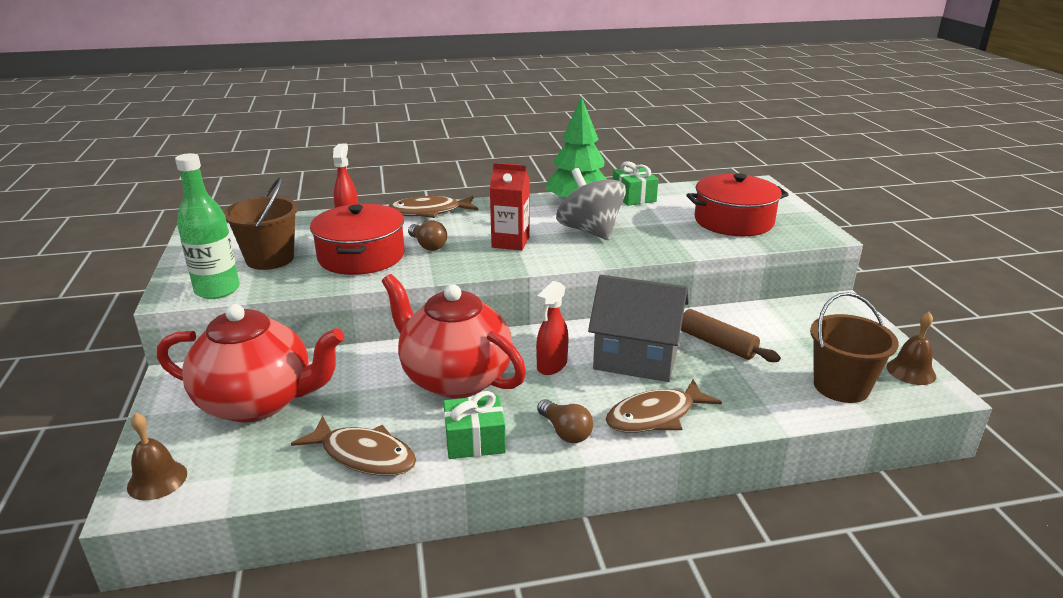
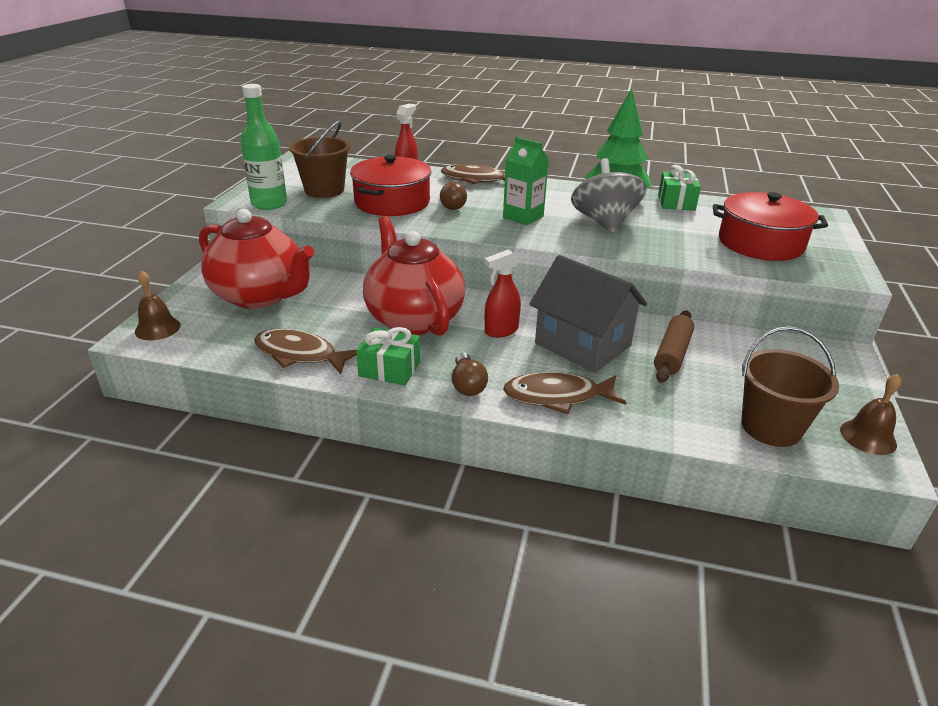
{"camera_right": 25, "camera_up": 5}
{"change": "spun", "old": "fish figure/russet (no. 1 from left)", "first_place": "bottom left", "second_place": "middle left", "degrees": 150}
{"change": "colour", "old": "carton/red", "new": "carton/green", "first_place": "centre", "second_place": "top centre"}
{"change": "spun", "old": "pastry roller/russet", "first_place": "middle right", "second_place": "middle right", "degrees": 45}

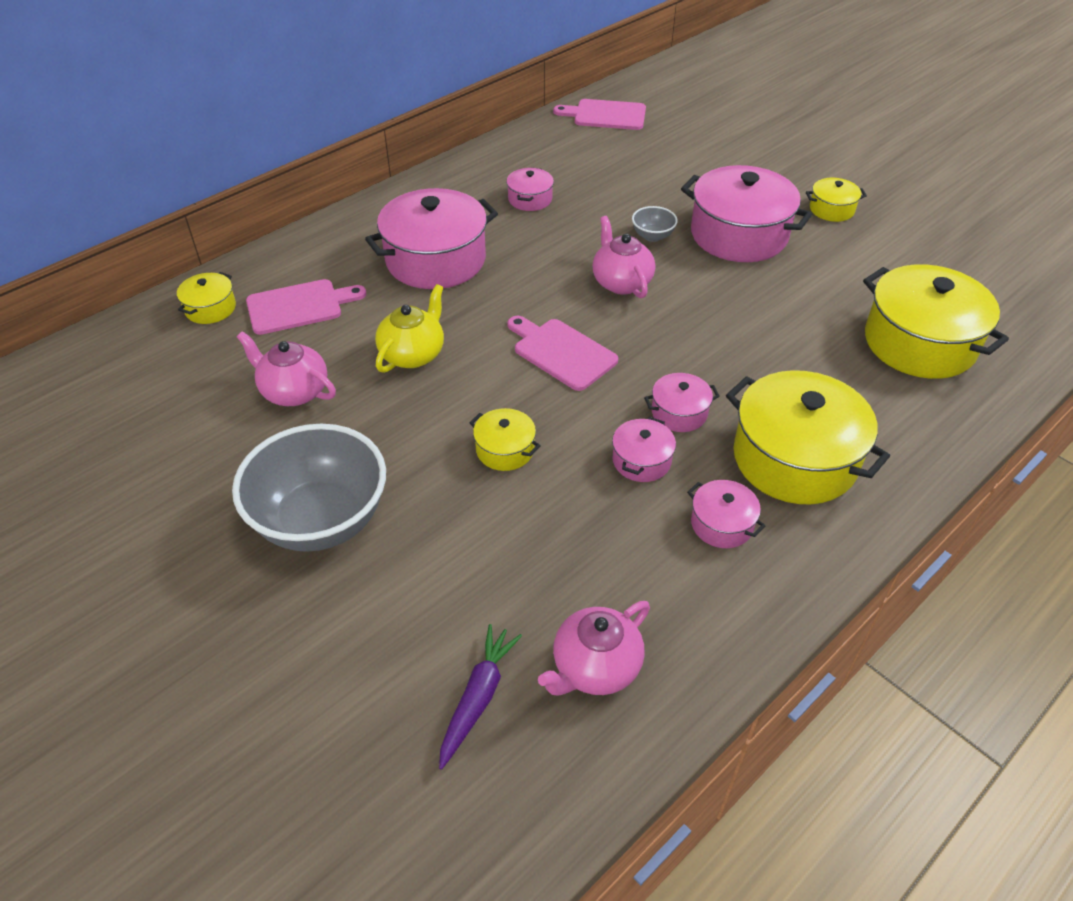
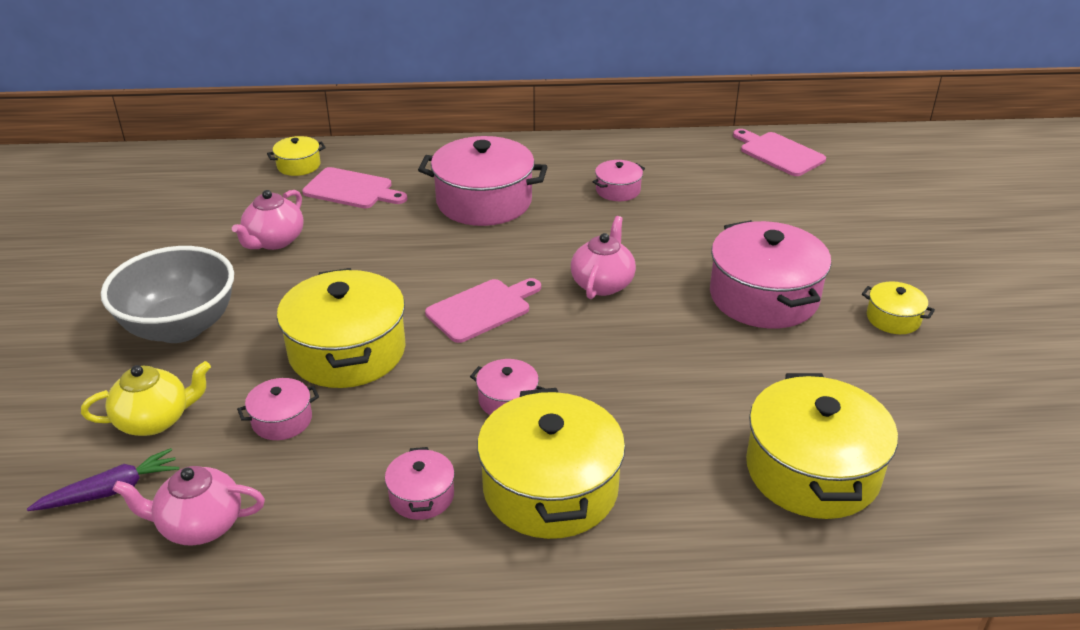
{"camera_right": 40, "camera_up": -10}
{"change": "spun", "old": "tea pot/rosy (no. 1 from left in the first image)", "first_place": "middle left", "second_place": "middle left", "degrees": -135}
{"change": "relocated", "old": "tea pot/bright yellow", "first_place": "centre", "second_place": "middle left"}
{"change": "size", "old": "stockpot/bright yellow (no. 2 from left)", "first_place": "centre", "second_place": "middle left", "factor": 2.1}
{"change": "spun", "old": "bread board/rosy (no. 2 from left)", "first_place": "centre", "second_place": "centre", "degrees": 60}
{"change": "relocated", "old": "stockpot/rosy (no. 3 from left in the first image)", "new": "stockpot/rosy (no. 1 from left)", "first_place": "centre", "second_place": "middle left"}
{"change": "missing", "old": "serving bowl/gray (no. 2 from left)", "first_place": "top centre"}

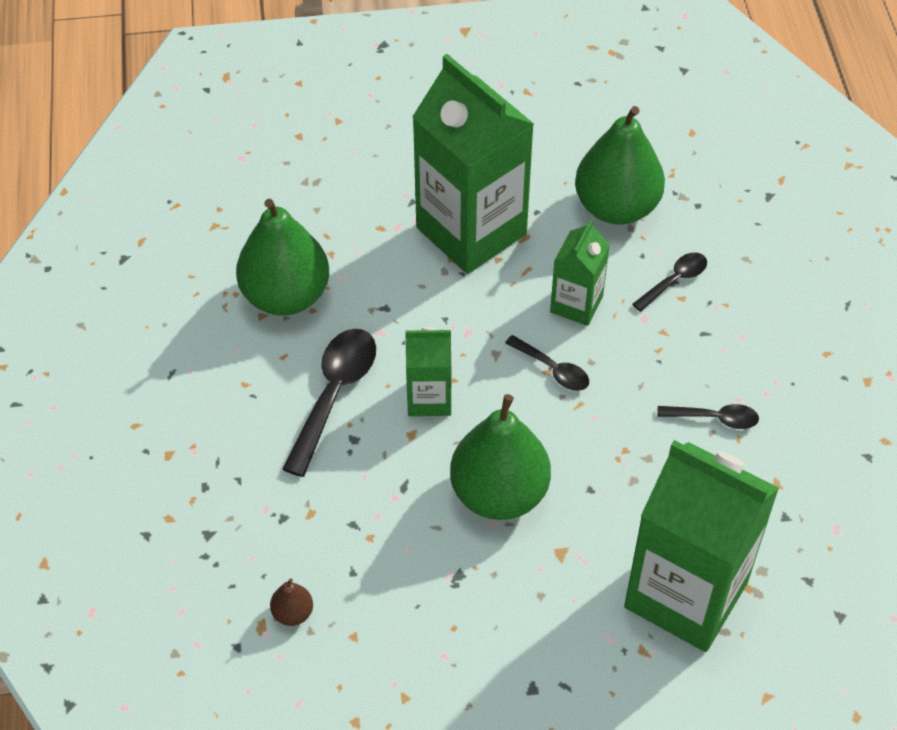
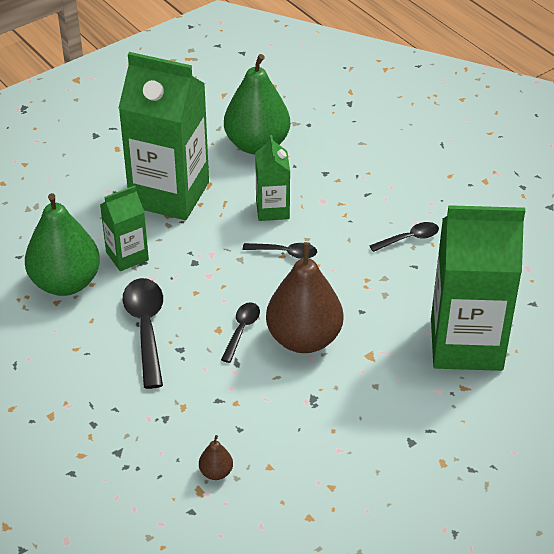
{"camera_right": -30, "camera_up": -10}
{"change": "relocated", "old": "carton/green (no. 1 from left)", "first_place": "centre", "second_place": "middle left"}
{"change": "colour", "old": "toy pear/green (no. 2 from left)", "new": "toy pear/russet (no. 2 from left)", "first_place": "centre", "second_place": "centre"}
{"change": "relocated", "old": "teaspoon/ebony (no. 3 from left in the first image)", "new": "teaspoon/ebony (no. 2 from left)", "first_place": "middle right", "second_place": "centre"}

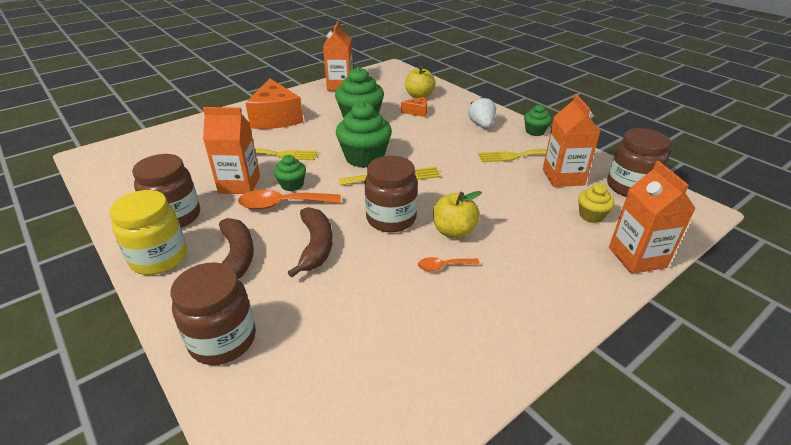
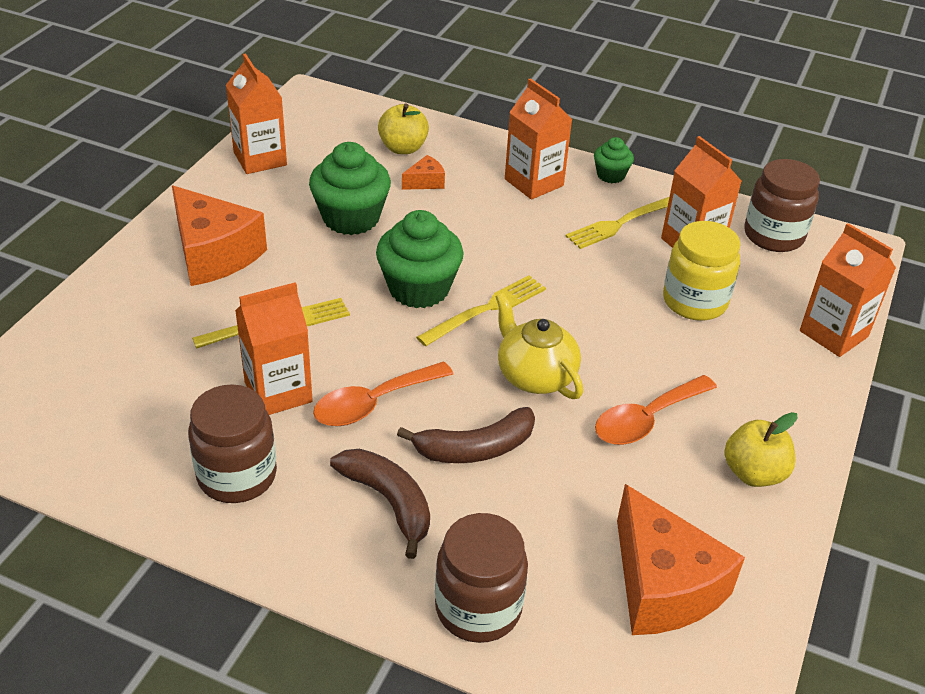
{"camera_right": -30, "camera_up": 5}
{"change": "relocated", "old": "preserve jar/bright yellow", "first_place": "middle left", "second_place": "middle right"}
{"change": "missing", "old": "muffin/green (no. 1 from left)", "first_place": "centre"}
{"change": "spun", "old": "banana fruit/russet (no. 2 from left)", "first_place": "centre", "second_place": "centre", "degrees": 105}
{"change": "exchanged", "old": "preserve jar/russet (no. 3 from left)", "new": "tea pot/bright yellow", "first_place": "centre", "second_place": "centre"}
{"change": "size", "old": "teaspoon/orange-coloured (no. 2 from left)", "first_place": "centre", "second_place": "middle right", "factor": 1.88}
{"change": "relocated", "old": "apple/bright yellow (no. 2 from left)", "first_place": "centre", "second_place": "middle right"}
{"change": "exchanged", "old": "strawberry/pure white", "new": "carton/orange-coloured (no. 3 from left)", "first_place": "top centre", "second_place": "top centre"}
{"change": "missing", "old": "muffin/bright yellow", "first_place": "middle right"}
{"change": "appeared", "new": "cheese wedge/orange-coloured (no. 3 from left)", "second_place": "bottom right"}

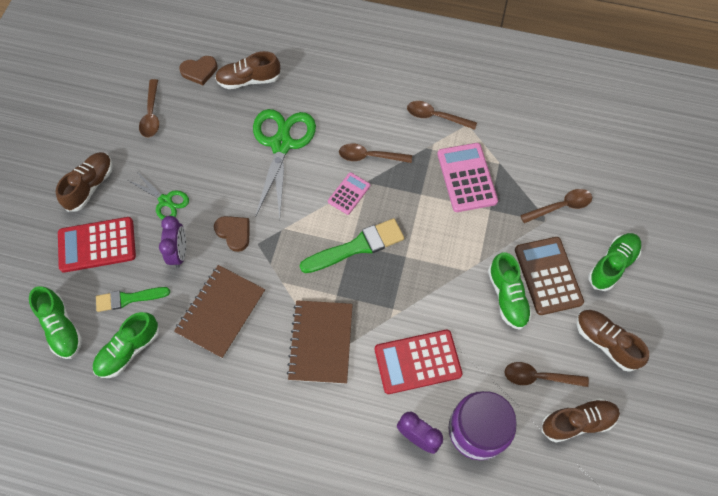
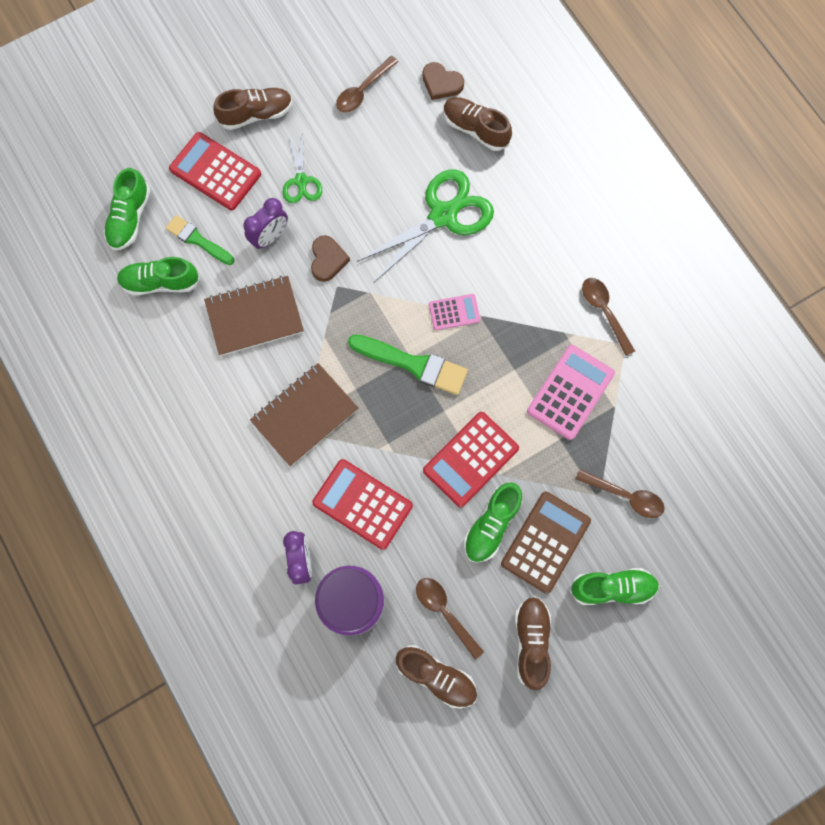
{"camera_right": 45, "camera_up": 10}
{"change": "missing", "old": "teaspoon/russet (no. 2 from left)", "first_place": "top centre"}
{"change": "appeared", "new": "calculator/red (no. 3 from left)", "second_place": "centre"}

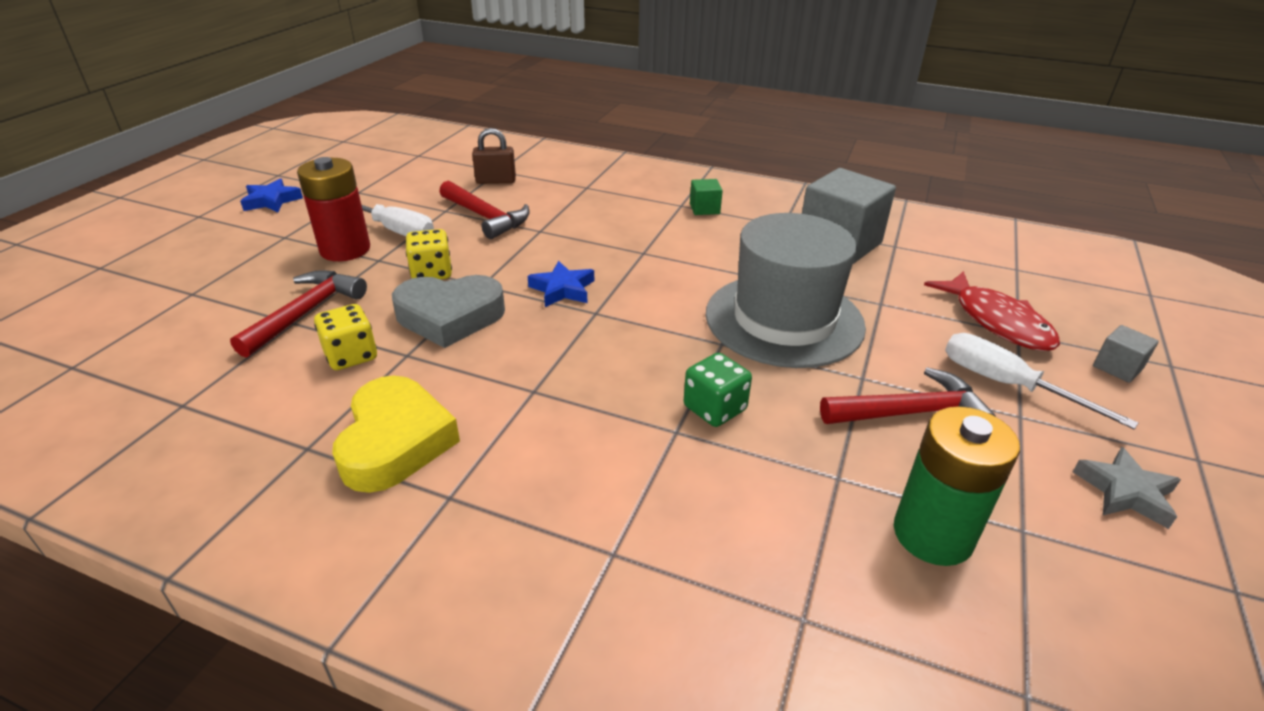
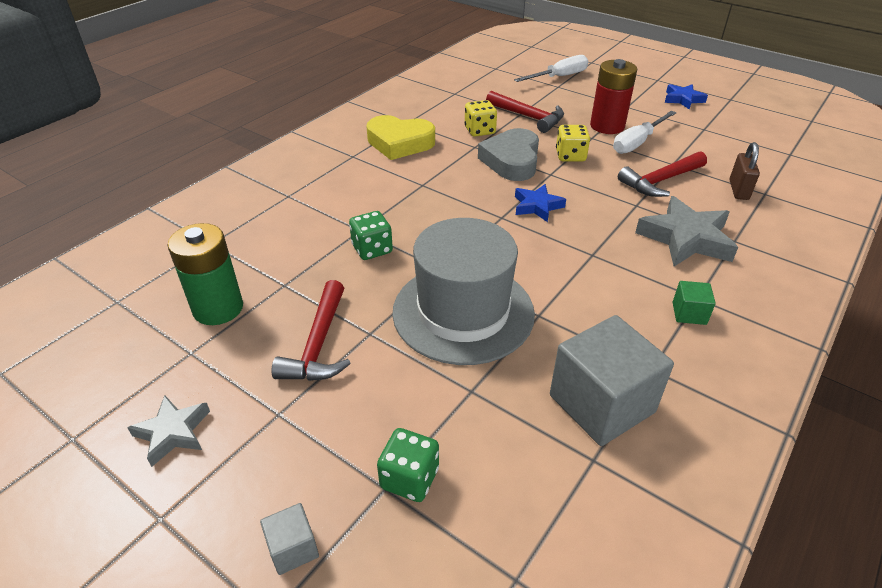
{"camera_right": 105, "camera_up": 5}
{"change": "exchanged", "old": "fish figure/red", "new": "dice/green (no. 2 from left)", "first_place": "middle right", "second_place": "bottom centre"}
{"change": "relocated", "old": "hand screwdriver/pure white (no. 2 from left in the first image)", "new": "hand screwdriver/pure white (no. 1 from left)", "first_place": "middle right", "second_place": "top centre"}
{"change": "appeared", "new": "star shape/gray (no. 2 from left)", "second_place": "middle right"}

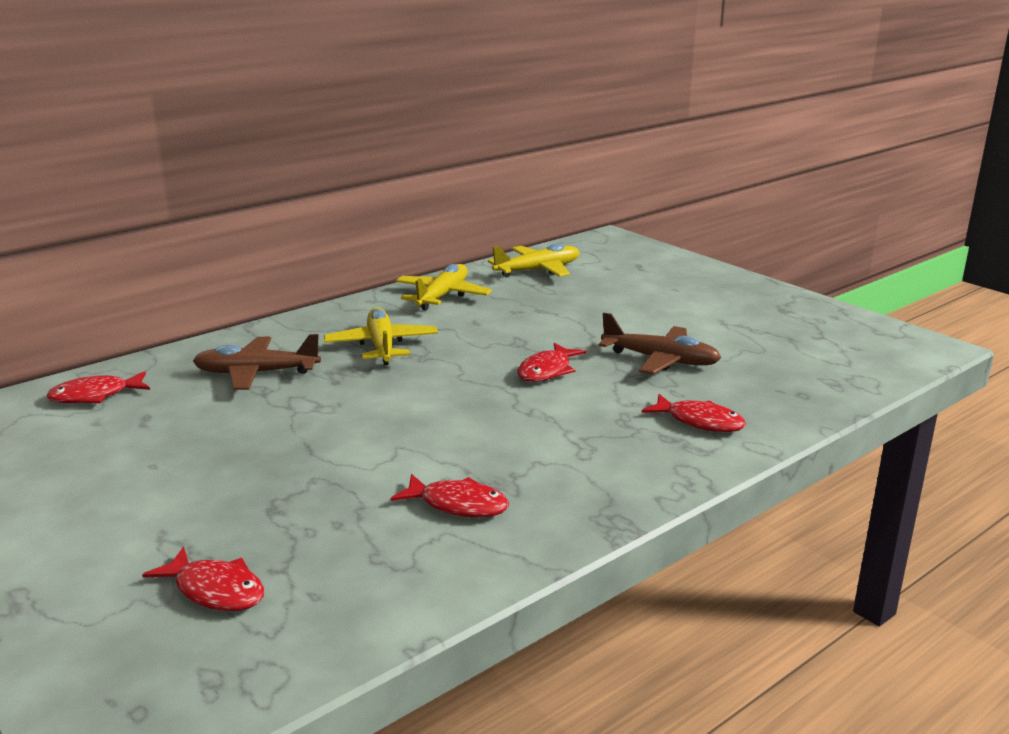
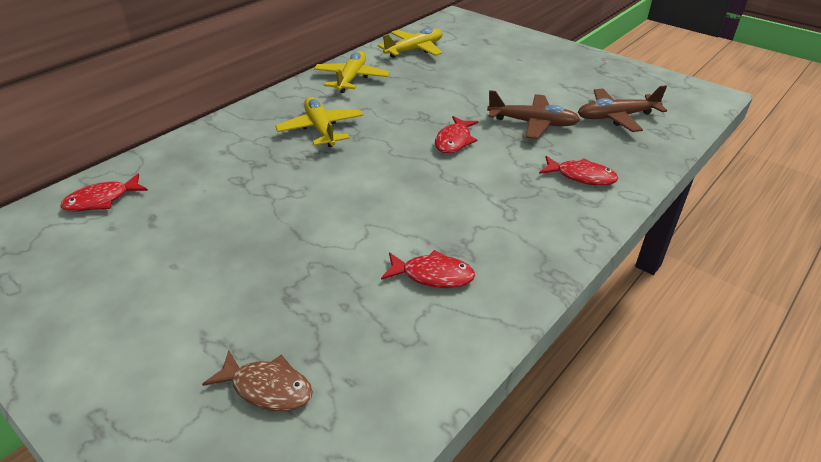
{"camera_right": -10, "camera_up": 15}
{"change": "colour", "old": "fish figure/red (no. 2 from left)", "new": "fish figure/russet", "first_place": "bottom left", "second_place": "bottom left"}
{"change": "relocated", "old": "aeroplane/russet (no. 1 from left in the first image)", "new": "aeroplane/russet (no. 2 from left)", "first_place": "middle left", "second_place": "top right"}

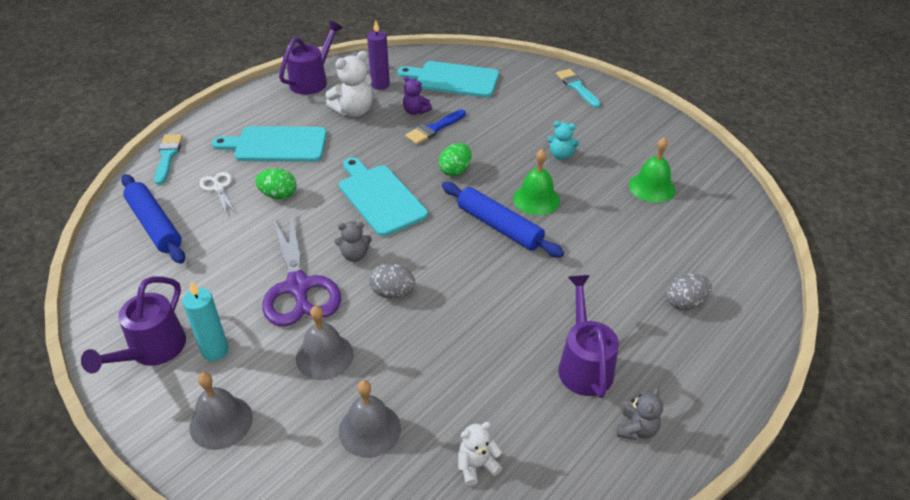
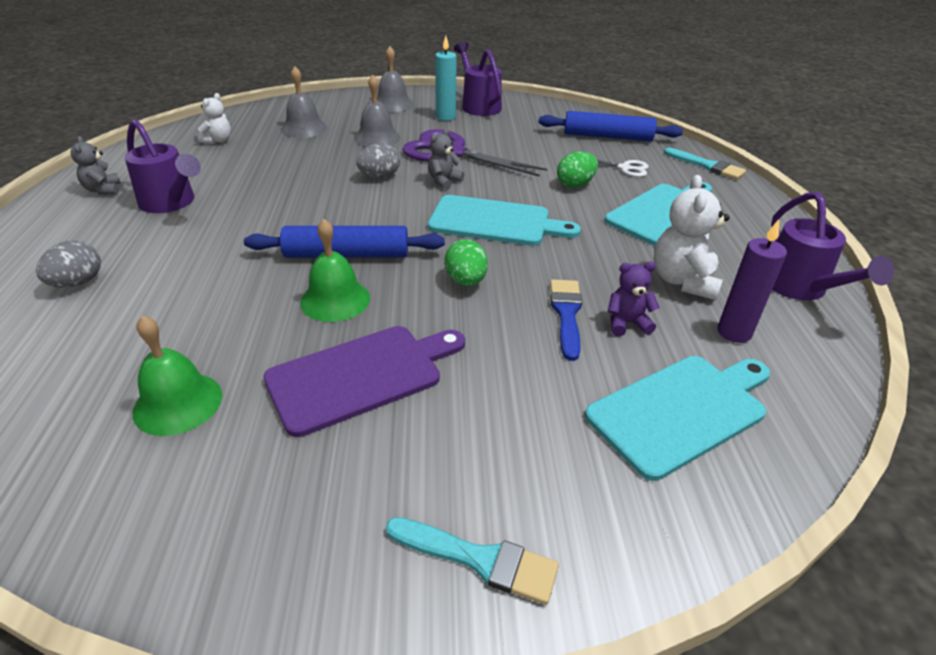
{"camera_right": 135, "camera_up": -5}
{"change": "exchanged", "old": "stuffed bear/aqua", "new": "bread board/royal purple", "first_place": "top centre", "second_place": "centre"}

